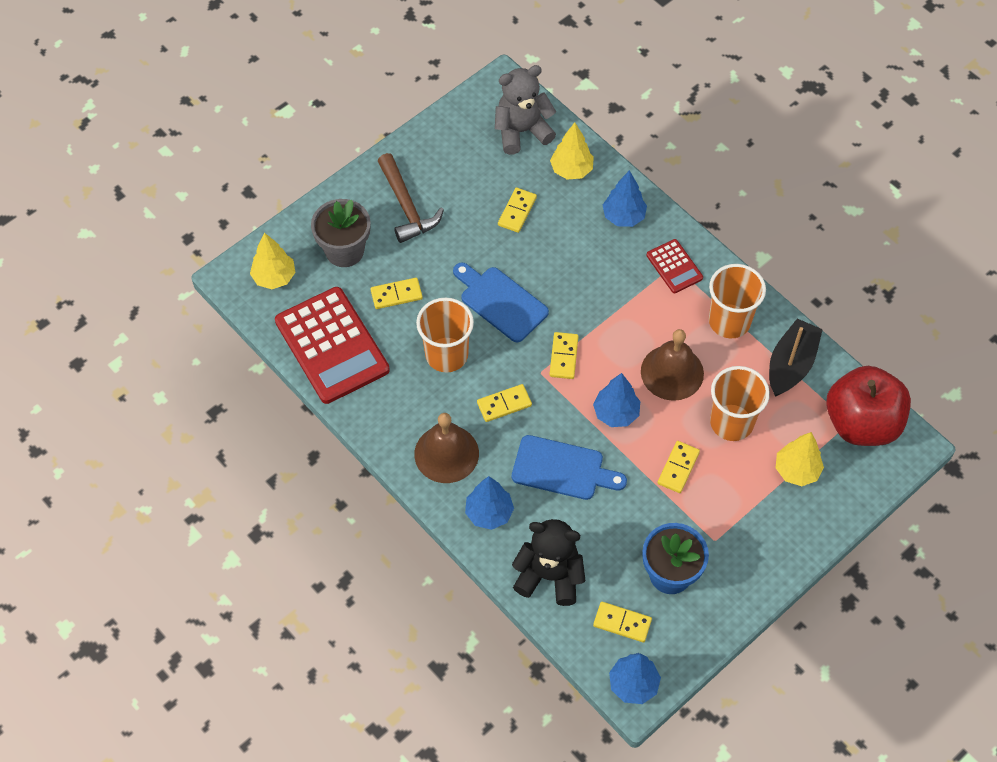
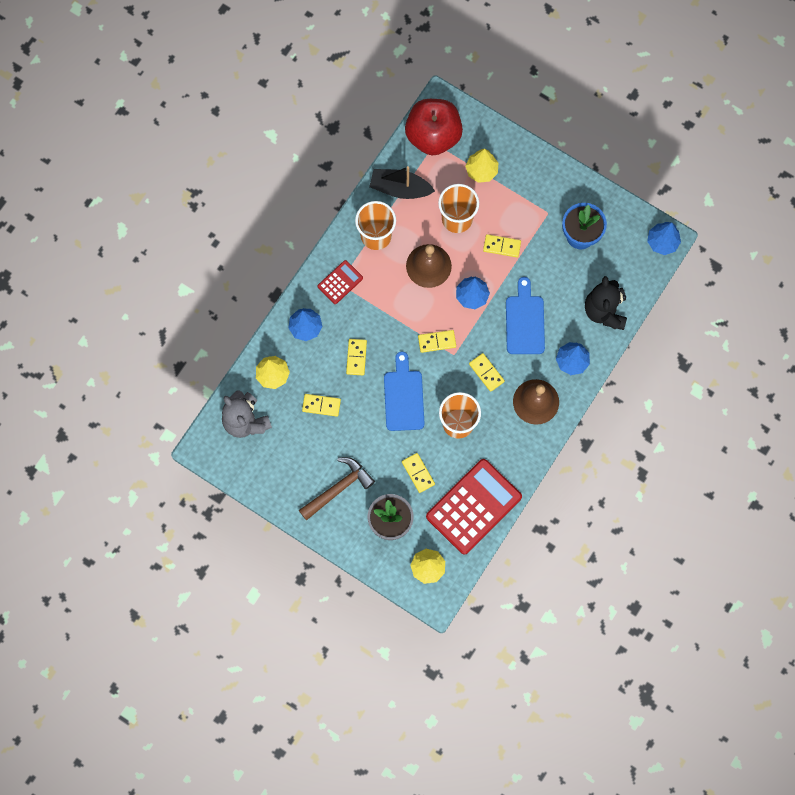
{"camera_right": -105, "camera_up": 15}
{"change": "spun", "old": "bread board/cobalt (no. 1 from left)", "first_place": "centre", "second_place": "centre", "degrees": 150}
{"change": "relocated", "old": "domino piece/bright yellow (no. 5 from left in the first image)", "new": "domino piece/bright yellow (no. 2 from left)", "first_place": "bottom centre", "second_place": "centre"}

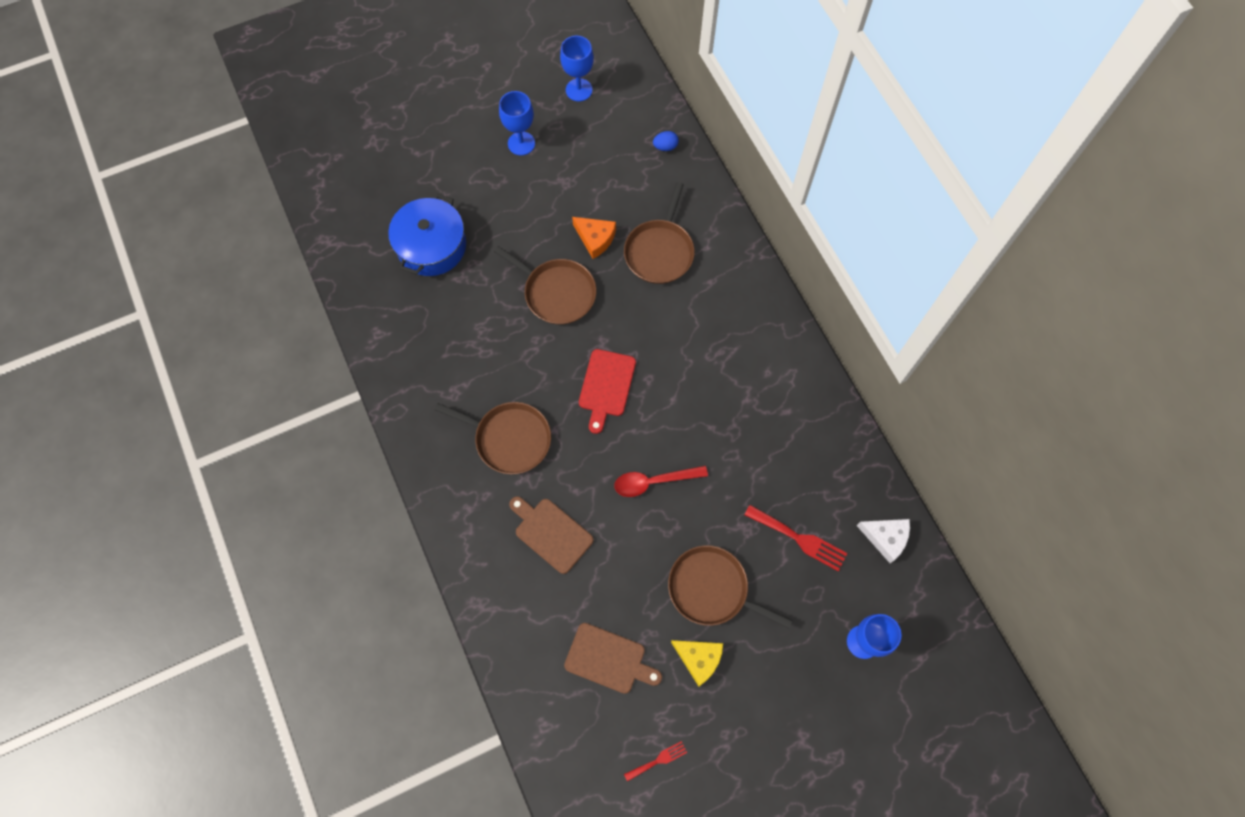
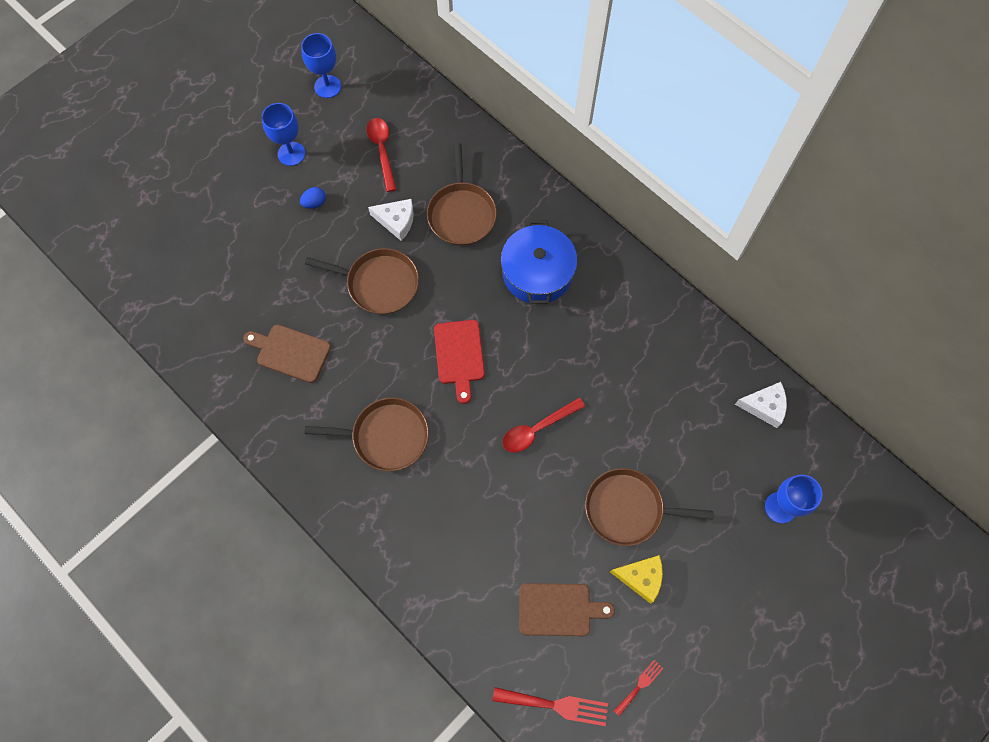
{"camera_right": -20, "camera_up": 0}
{"change": "relocated", "old": "stockpot/cobalt", "first_place": "top centre", "second_place": "centre"}
{"change": "relocated", "old": "bread board/russet (no. 1 from left)", "first_place": "centre", "second_place": "middle left"}
{"change": "colour", "old": "cheese wedge/orange-coloured", "new": "cheese wedge/pure white (no. 1 from left)", "first_place": "top centre", "second_place": "top centre"}
{"change": "relocated", "old": "egg/cobalt", "first_place": "top centre", "second_place": "top left"}
{"change": "relocated", "old": "table fork/red (no. 2 from left in the first image)", "new": "table fork/red (no. 1 from left)", "first_place": "centre", "second_place": "bottom centre"}
{"change": "appeared", "new": "teaspoon/red (no. 1 from left)", "second_place": "top centre"}

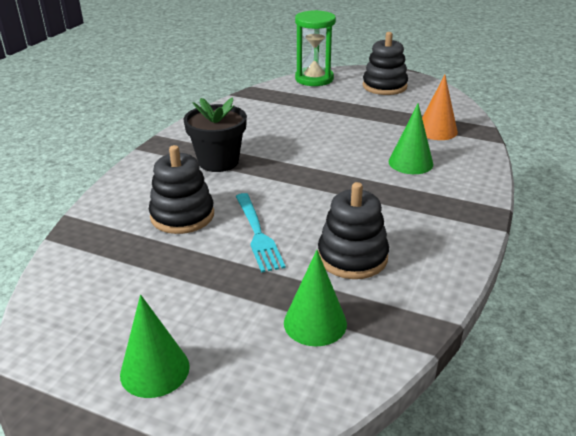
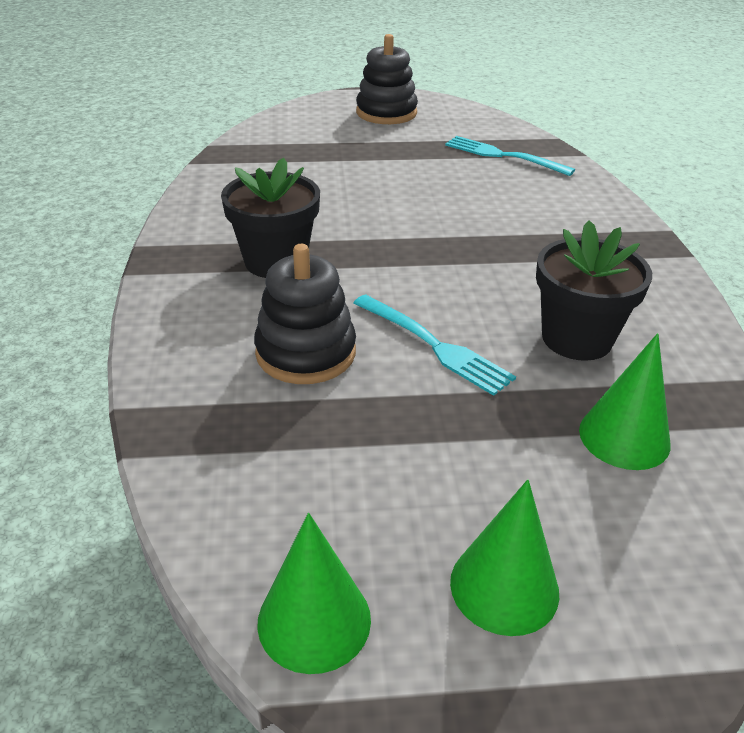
{"camera_right": -30, "camera_up": 5}
{"change": "missing", "old": "sand timer/green", "first_place": "top centre"}
{"change": "exchanged", "old": "stacking toy/ebony (no. 2 from left)", "new": "flower pot/ebony (no. 2 from left)", "first_place": "centre", "second_place": "middle right"}
{"change": "relocated", "old": "cone shape/green (no. 3 from left in the first image)", "new": "cone shape/green (no. 1 from left)", "first_place": "top right", "second_place": "bottom centre"}
{"change": "exchanged", "old": "cone shape/orange-coloured", "new": "table fork/aqua (no. 2 from left)", "first_place": "top right", "second_place": "top right"}

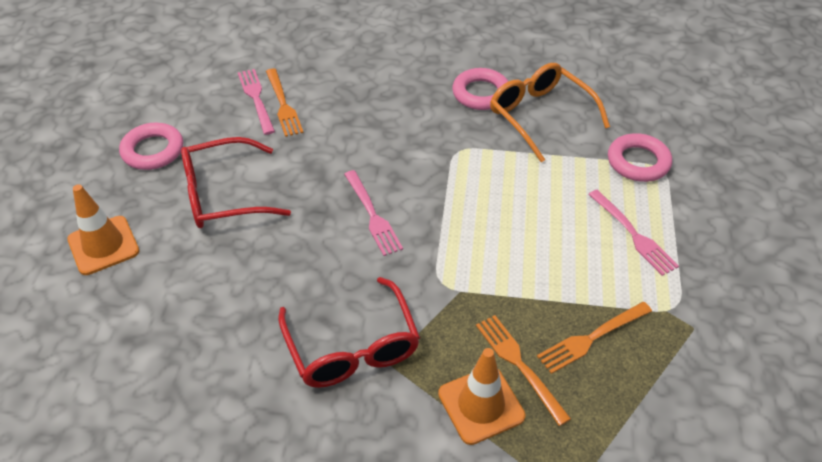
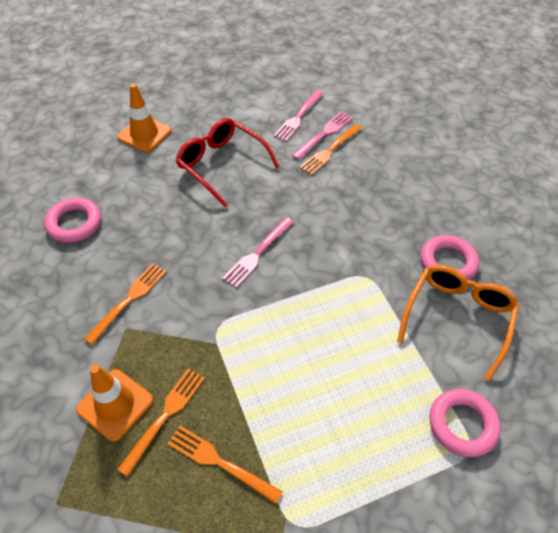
{"camera_right": 60, "camera_up": 5}
{"change": "relocated", "old": "ring/rosy (no. 1 from left)", "first_place": "top left", "second_place": "middle left"}
{"change": "exchanged", "old": "glasses/red (no. 2 from left)", "new": "table fork/orange-coloured (no. 1 from left)", "first_place": "bottom centre", "second_place": "middle left"}
{"change": "relocated", "old": "table fork/rosy (no. 3 from left in the first image)", "new": "table fork/rosy (no. 2 from left)", "first_place": "middle right", "second_place": "top centre"}

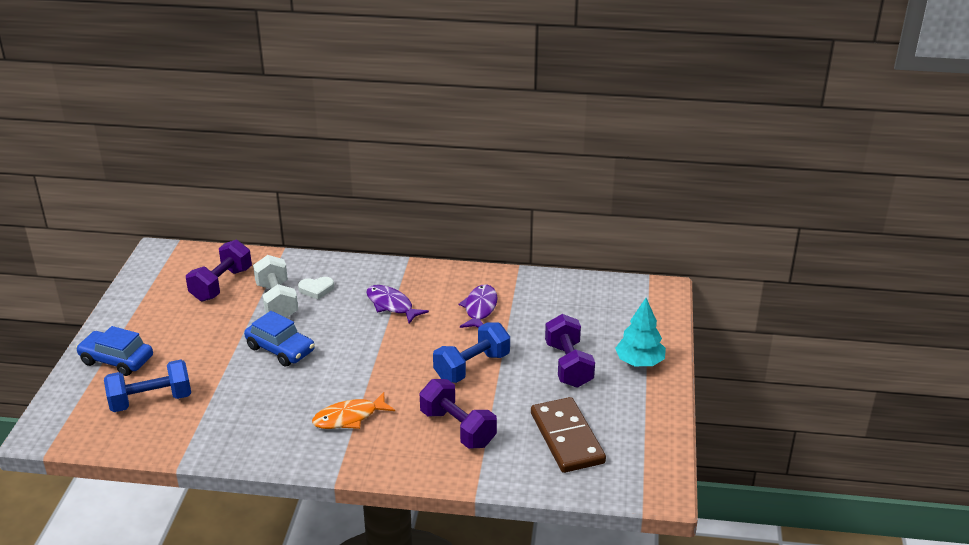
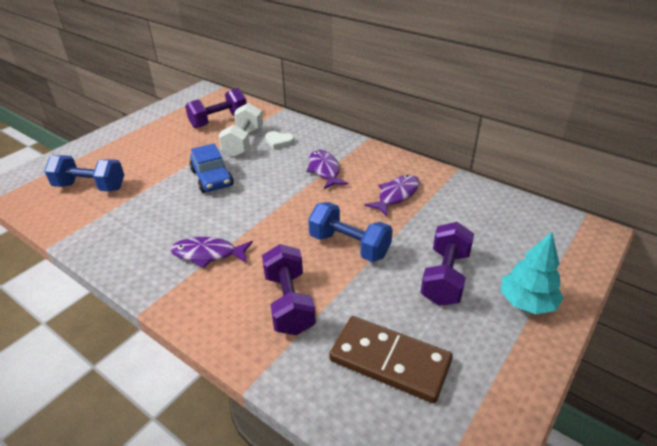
{"camera_right": 30, "camera_up": 5}
{"change": "missing", "old": "car/cobalt (no. 1 from left)", "first_place": "middle left"}
{"change": "colour", "old": "fish figure/orange-coloured", "new": "fish figure/royal purple (no. 1 from left)", "first_place": "bottom centre", "second_place": "middle left"}
{"change": "spun", "old": "hand weight/cobalt (no. 2 from left)", "first_place": "centre", "second_place": "centre", "degrees": 45}
{"change": "spun", "old": "domino piece/russet", "first_place": "bottom centre", "second_place": "bottom centre", "degrees": -75}

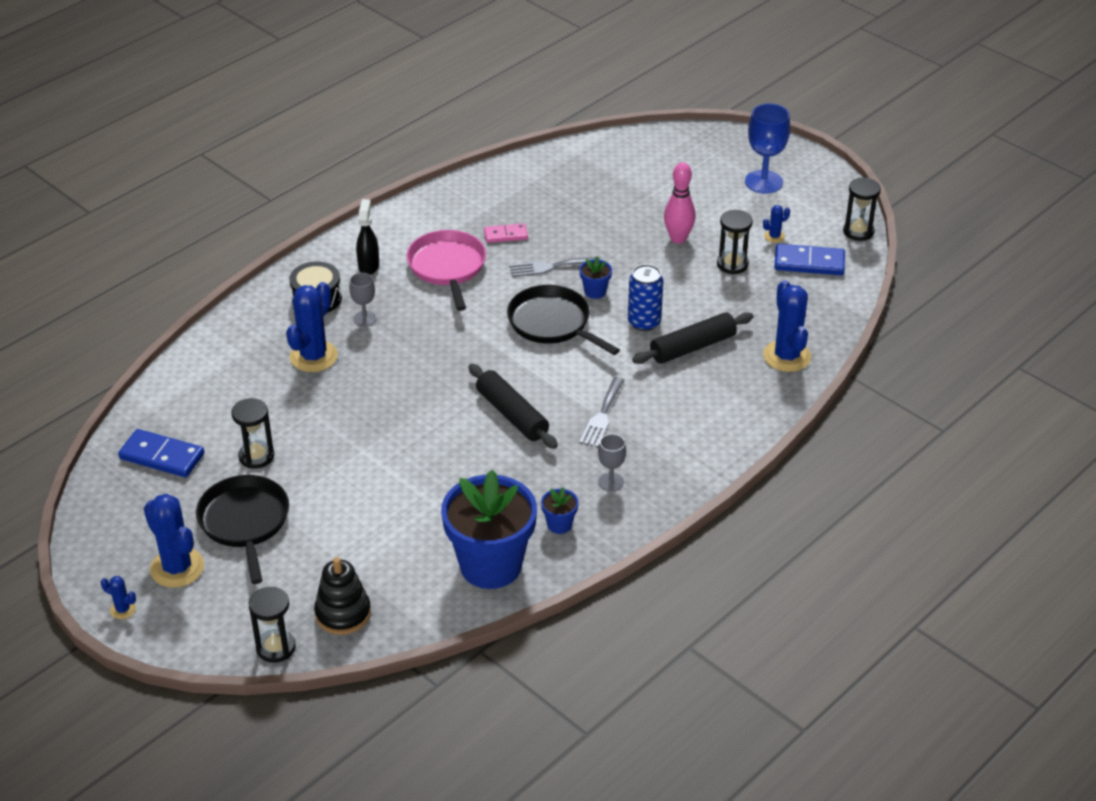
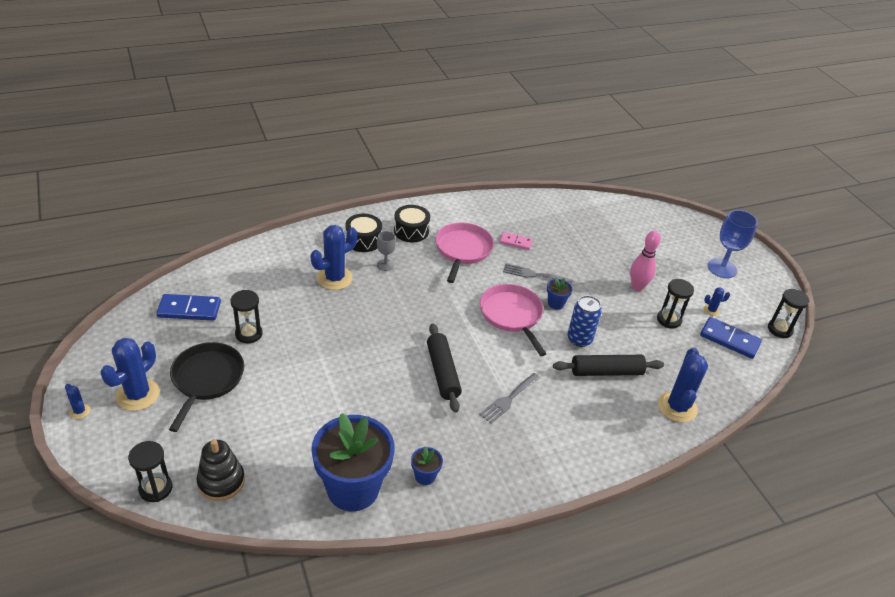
{"camera_right": 20, "camera_up": 0}
{"change": "spun", "old": "domino piece/cobalt (no. 1 from left)", "first_place": "middle left", "second_place": "middle left", "degrees": -45}
{"change": "spun", "old": "saguaro cactus/cobalt (no. 2 from left)", "first_place": "bottom left", "second_place": "middle left", "degrees": 45}
{"change": "exchanged", "old": "sprayer/ebony", "new": "drum/ebony (no. 2 from left)", "first_place": "top centre", "second_place": "centre"}
{"change": "colour", "old": "frying pan/ebony (no. 2 from left)", "new": "frying pan/rosy (no. 2 from left)", "first_place": "centre", "second_place": "centre"}
{"change": "missing", "old": "wine glass/gray (no. 2 from left)", "first_place": "centre"}

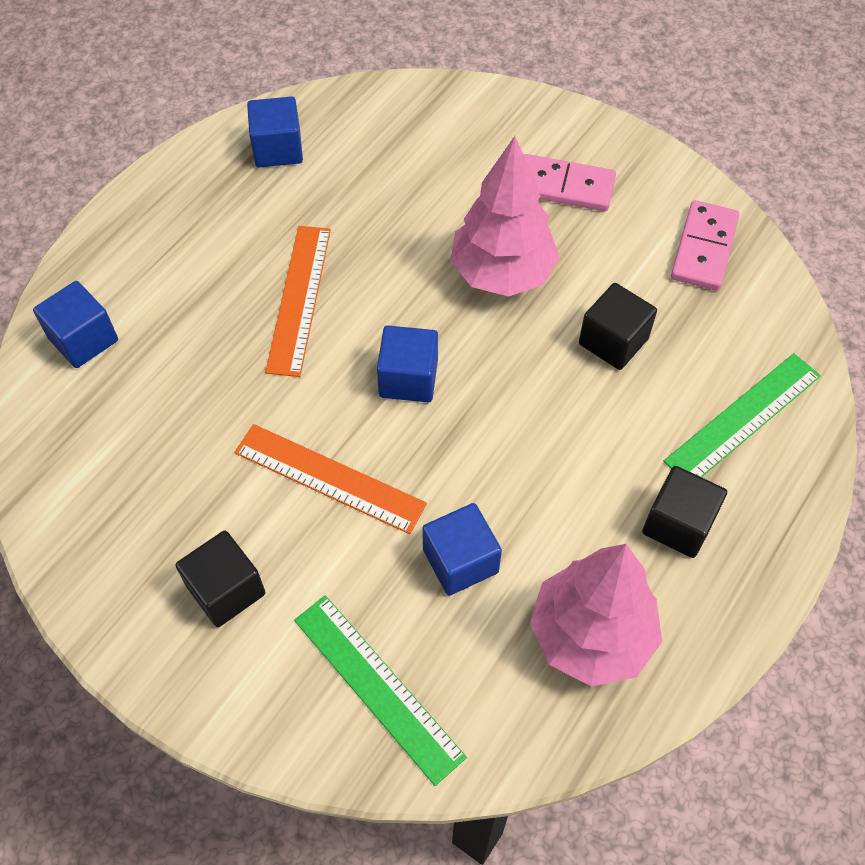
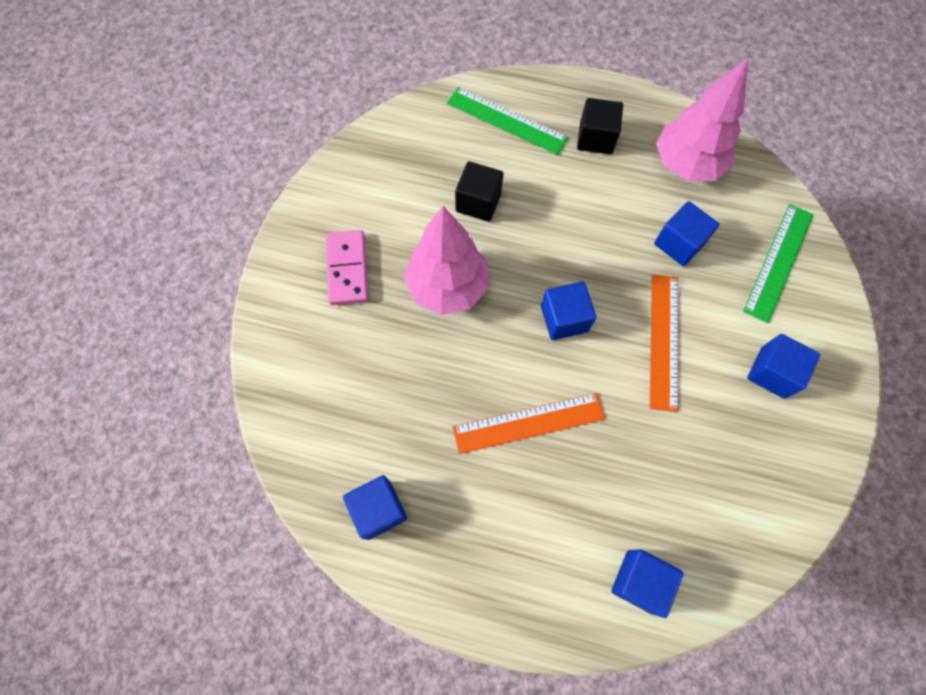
{"camera_right": -110, "camera_up": 10}
{"change": "colour", "old": "solid cube/ebony (no. 1 from left)", "new": "solid cube/cobalt (no. 5 from left)", "first_place": "bottom left", "second_place": "middle right"}
{"change": "missing", "old": "domino piece/rosy (no. 2 from left)", "first_place": "top right"}

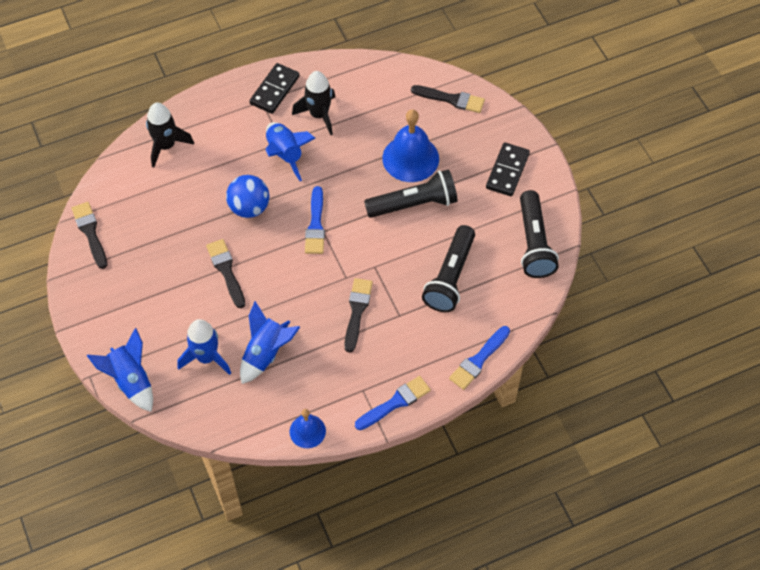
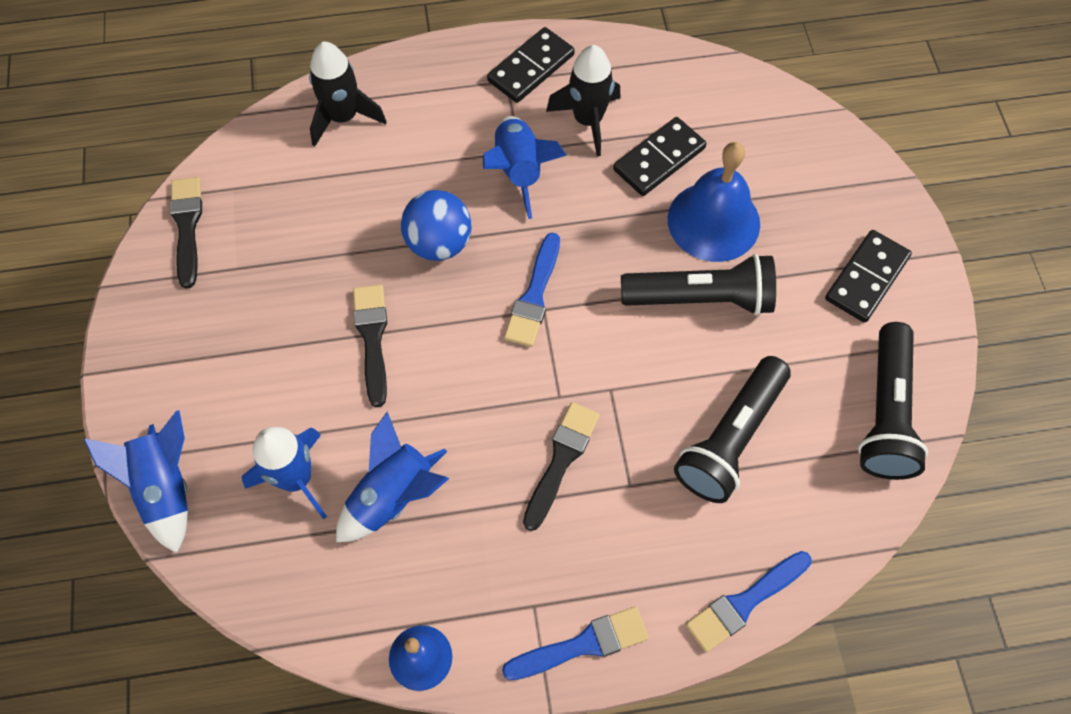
{"camera_right": 15, "camera_up": 5}
{"change": "missing", "old": "brush/ebony (no. 4 from left)", "first_place": "top centre"}
{"change": "appeared", "new": "domino piece/ebony (no. 2 from left)", "second_place": "top centre"}

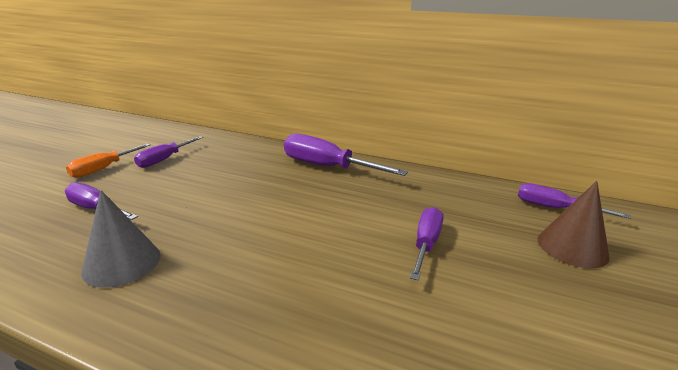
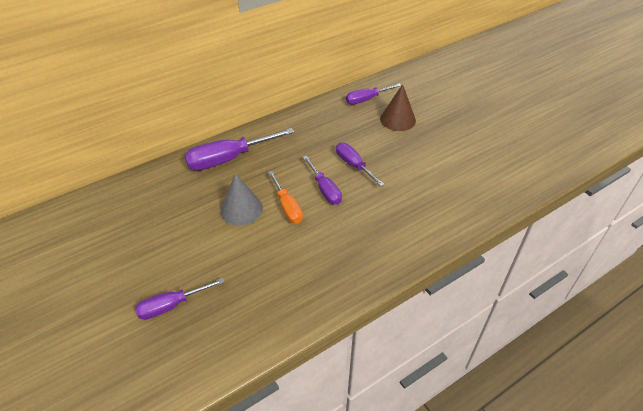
{"camera_right": -55, "camera_up": 20}
{"change": "relocated", "old": "hand screwdriver/orange-coloured", "first_place": "middle left", "second_place": "centre"}
{"change": "relocated", "old": "cone shape/gray", "first_place": "middle left", "second_place": "centre"}
{"change": "relocated", "old": "hand screwdriver/royal purple (no. 2 from left in the first image)", "new": "hand screwdriver/royal purple (no. 3 from left)", "first_place": "middle left", "second_place": "centre"}

